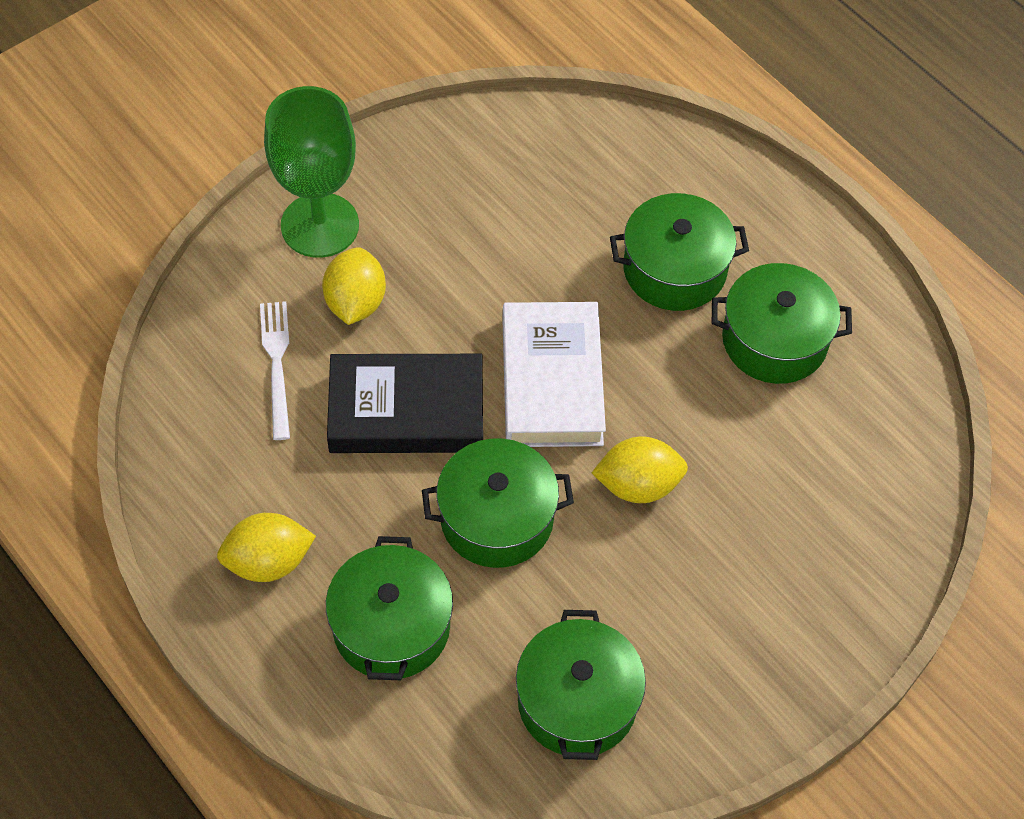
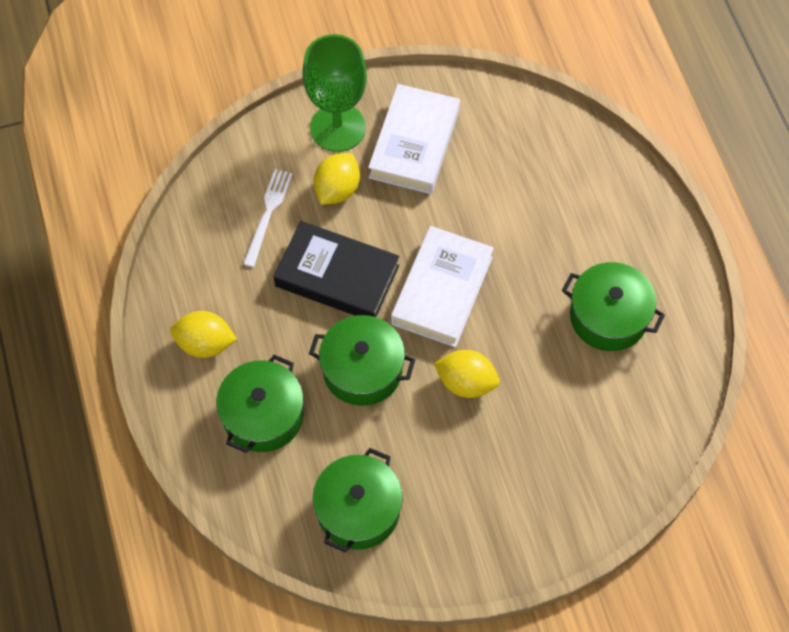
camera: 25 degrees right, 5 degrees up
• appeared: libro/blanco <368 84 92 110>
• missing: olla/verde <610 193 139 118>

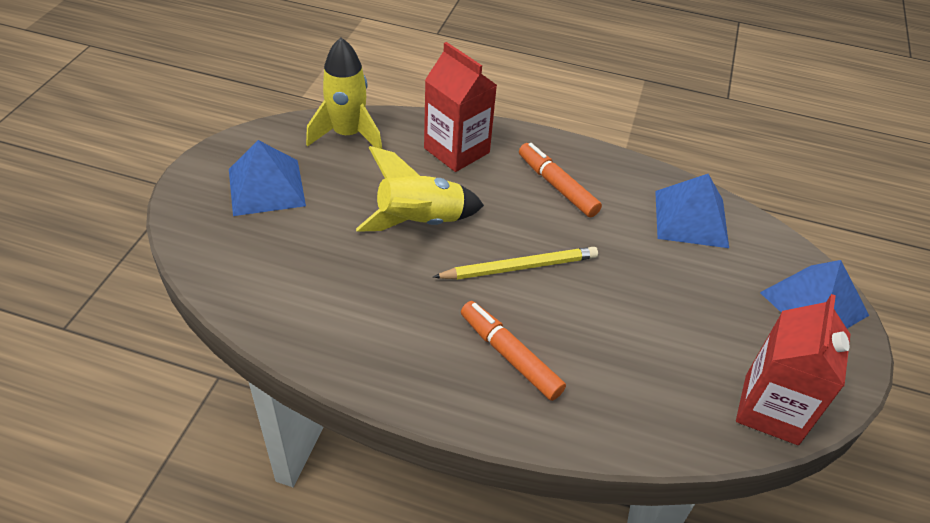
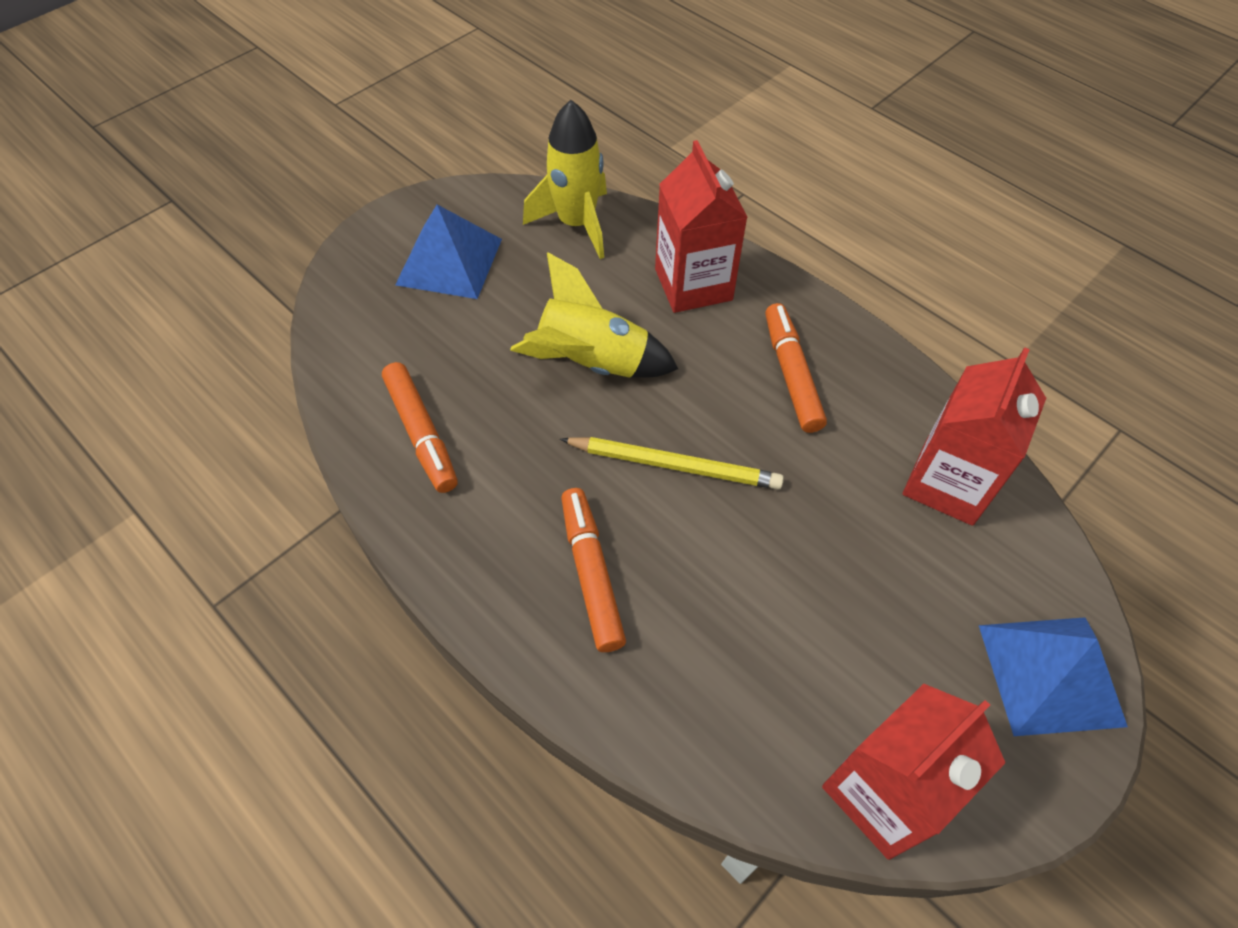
camera: 30 degrees right, 10 degrees up
• appeared: rotulador/naranja <382 362 76 131>
• exchanged: pirámide/azul <655 174 74 74> to cartón de leche/rojo <903 347 143 179>

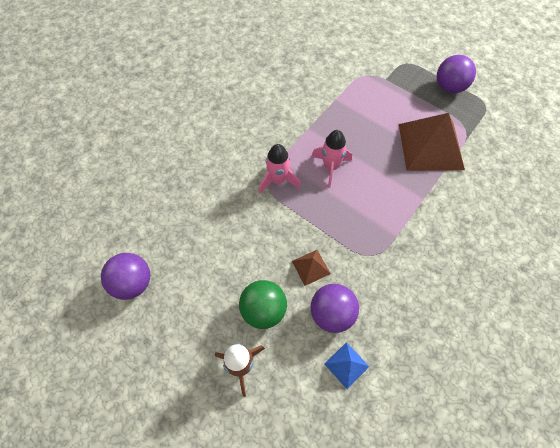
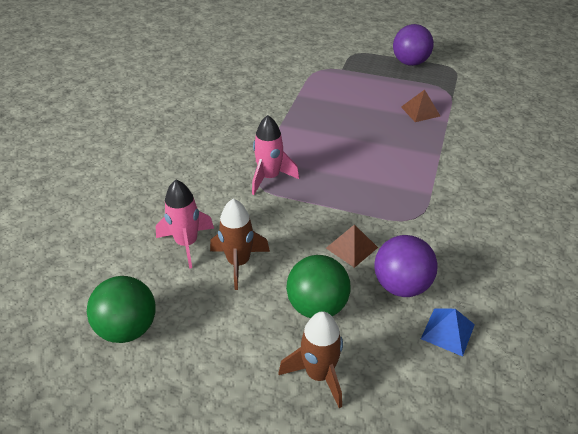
camera: 20 degrees left, 20 degrees down
• colour: pelota/morado <101 253 49 47> to pelota/verde <87 276 69 67>
• relocated: cohete/rosa <311 130 41 57> to <156 180 58 89>
• appeared: cohete/marrón <210 199 60 91>
• size: pirámide/marrón <399 113 66 58> = <401 90 39 32> x0.44

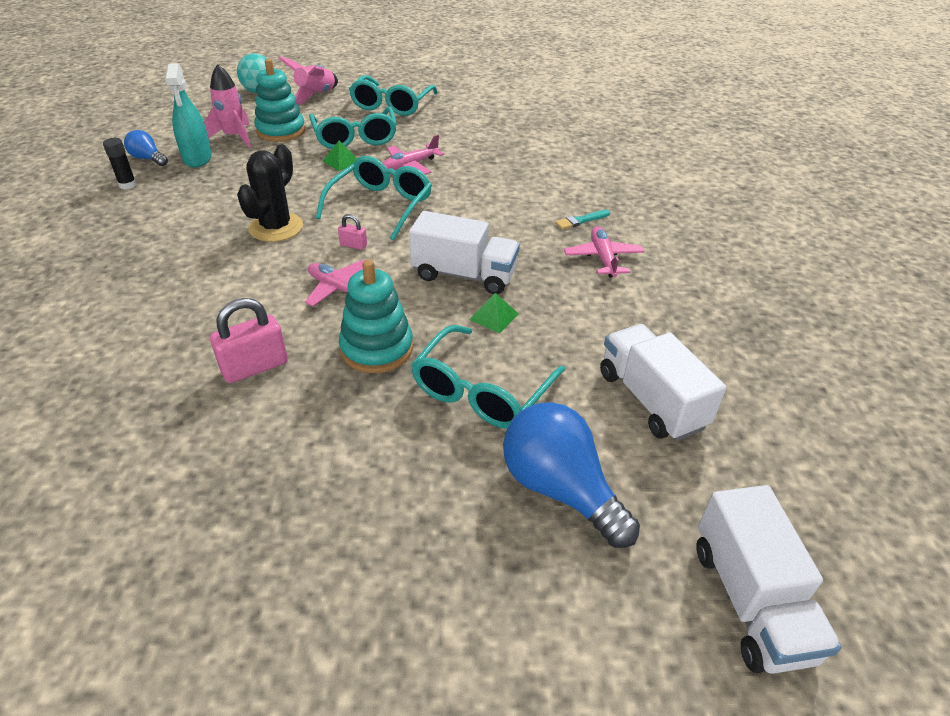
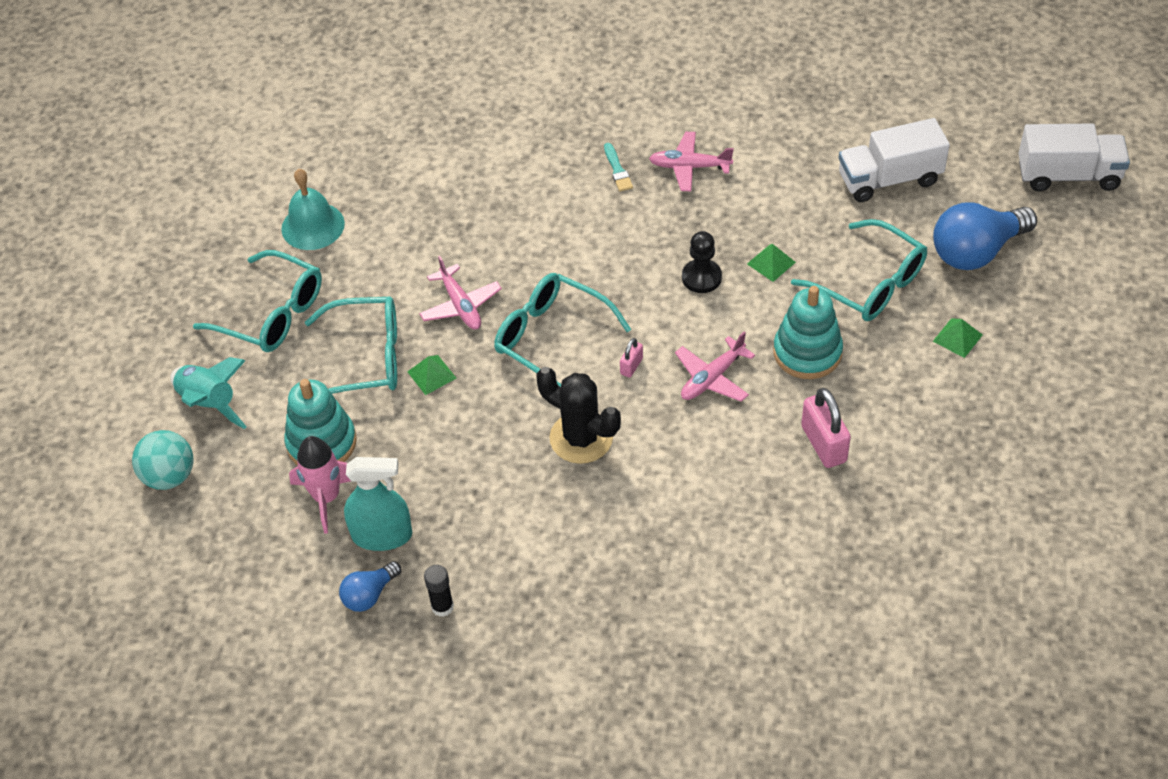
camera: 75 degrees left, 10 degrees up
• colour: cohete/rosa <278 56 60 48> to cohete/turquesa <170 357 77 72>
• appeared: campana/turquesa <281 169 64 81>
• exchanged: camión/blanco <409 211 111 83> to peón/negro <682 231 40 62>
• appeared: pirámide/verde <933 318 50 40>

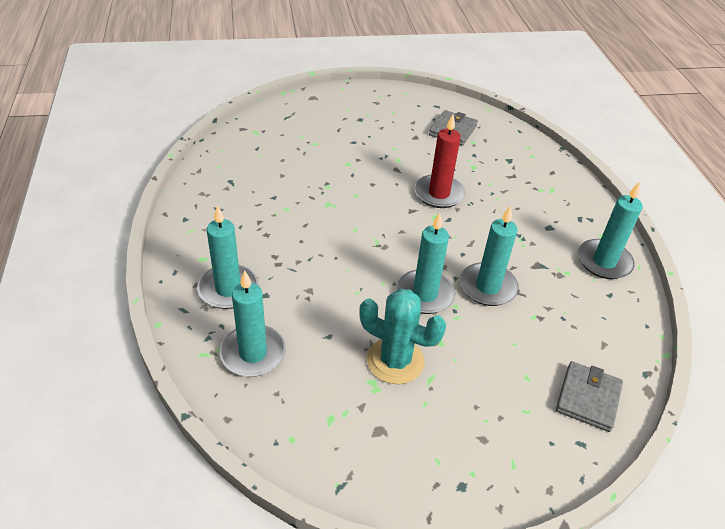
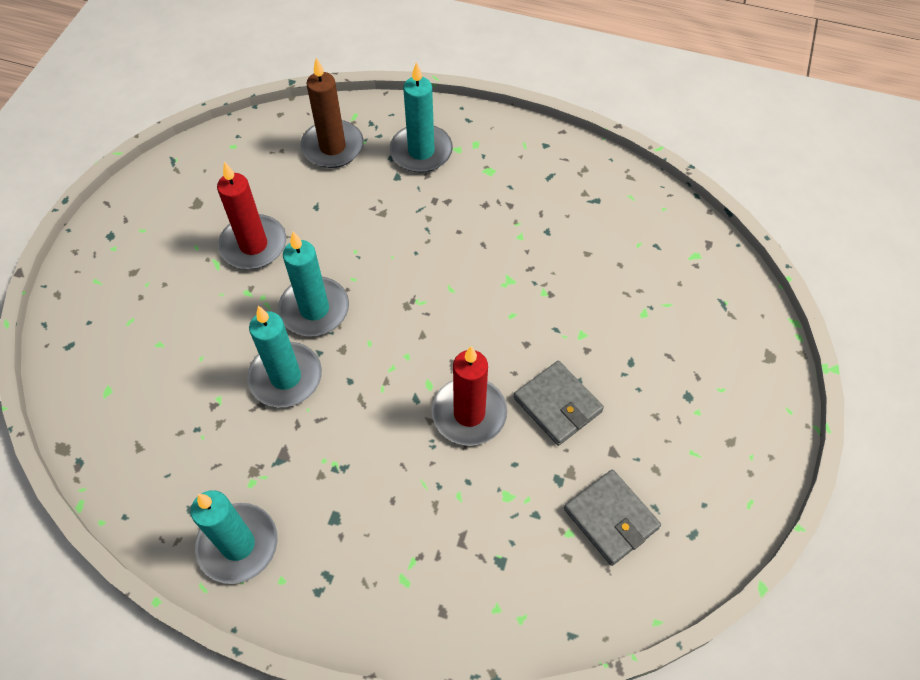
camera: 120 degrees right, 15 degrees up
• exchanged: cactus/turquesa <359 289 87 95> to vela/rojo <217 162 69 107>
• colour: vela/turquesa <219 270 67 107> to vela/marrón <300 58 64 110>
• relocated: cartera/gris <556 361 67 71> to <514 361 90 85>

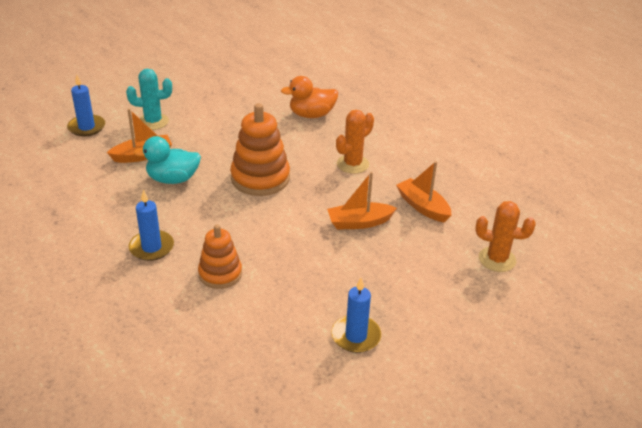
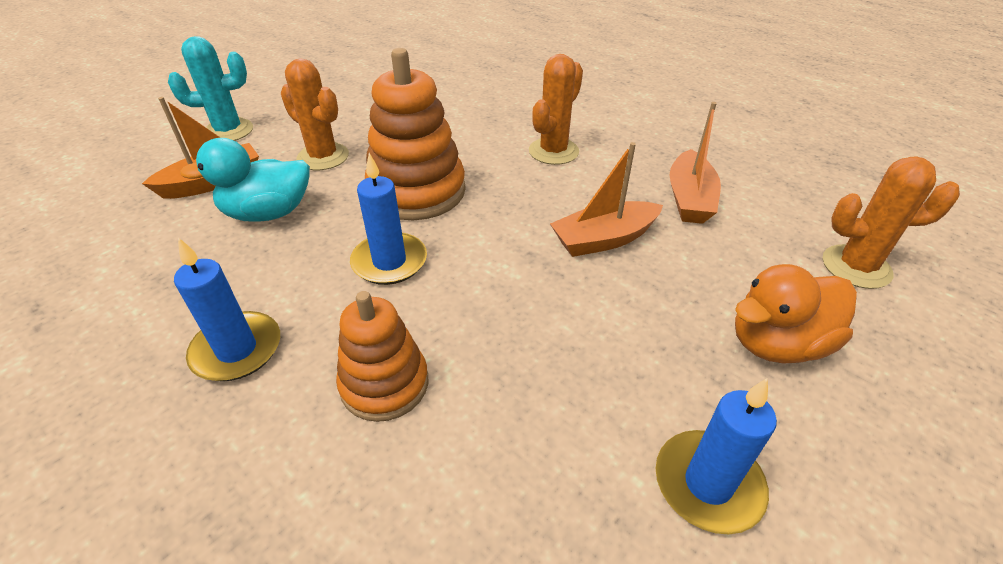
camera: 10 degrees left, 5 degrees up
• appeared: cactus/naranja <281 58 68 112>
• relocated: vela/azul <67 75 38 61> to <350 153 77 132>
• spun: barco/naranja <396 161 55 62> = <669 102 52 122> 120 degrees counterclockwise
• relocated: pato/naranja <281 76 57 42> to <735 264 122 100>

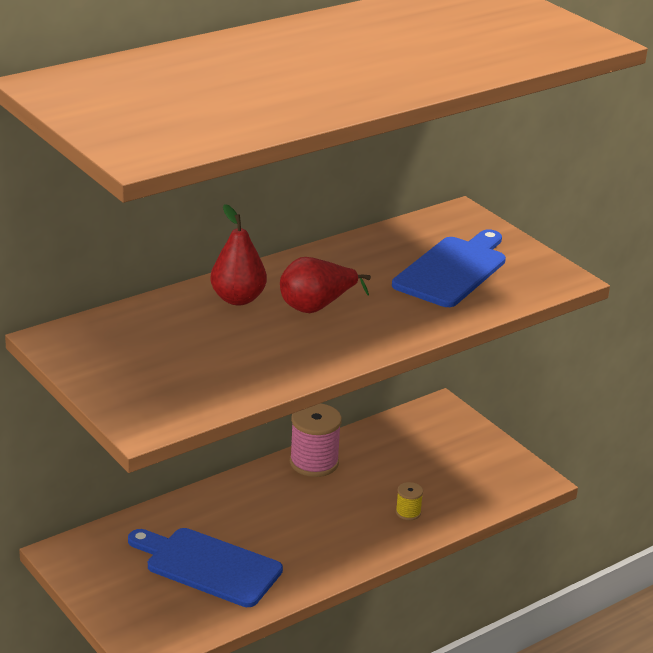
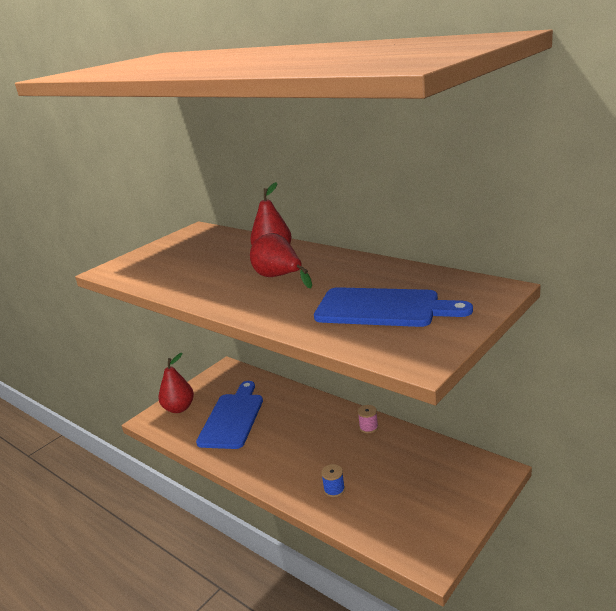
camera: 80 degrees right, 5 degrees down
• appeared: pera/rojo <158 353 36 60>
• colour: carrete/amarillo <396 482 27 38> to carrete/azul <321 464 24 33>
• size: carrete/rosa <290 403 52 74> = <358 405 20 28> x0.50

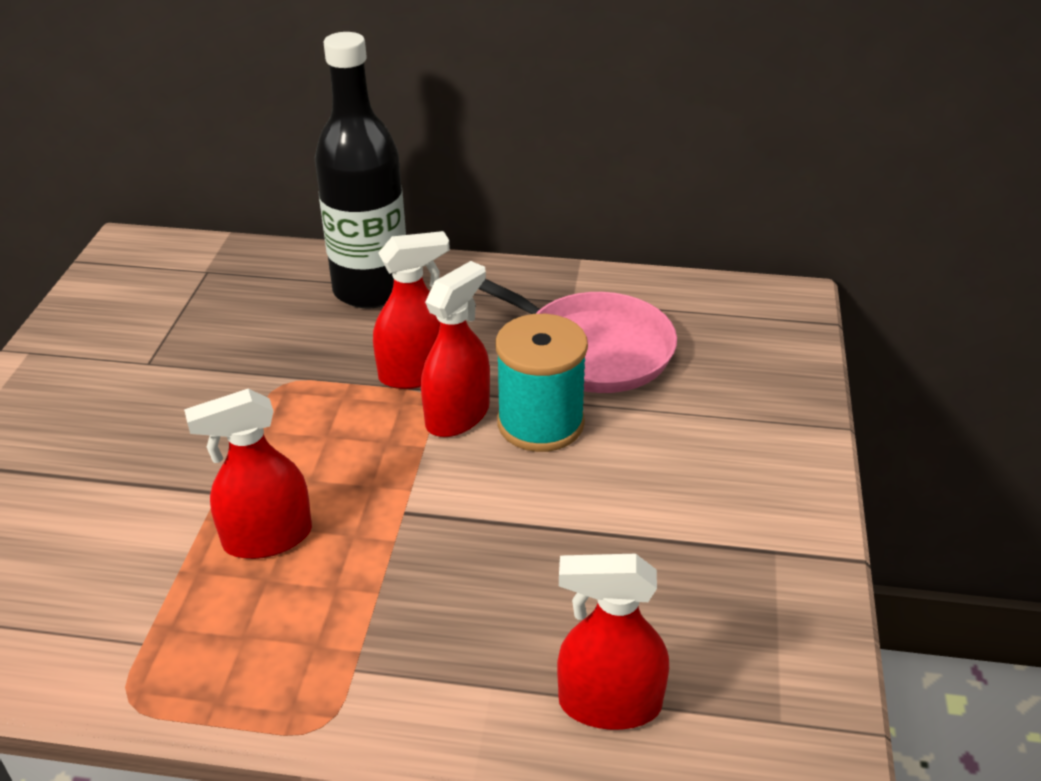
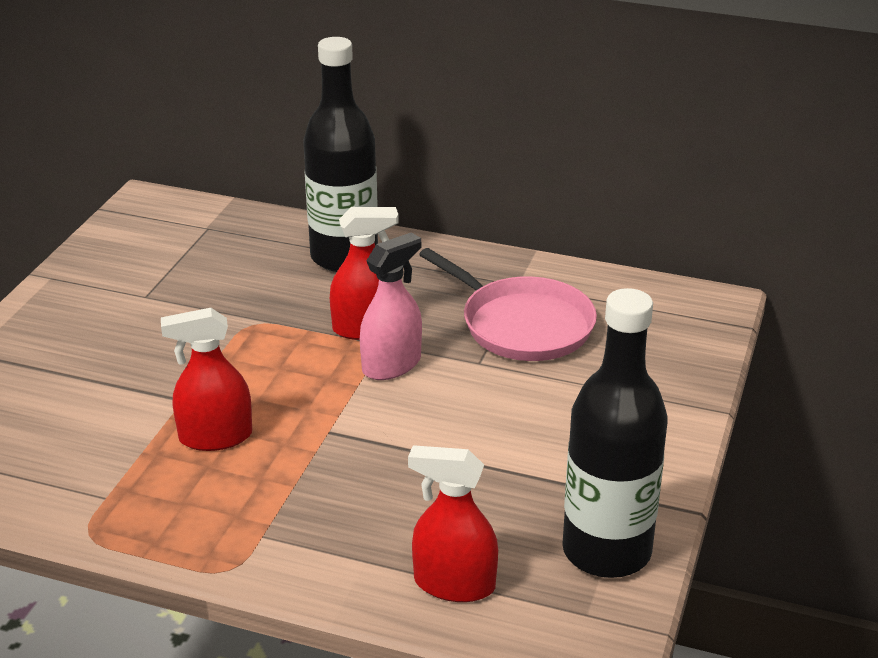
camera: 10 degrees right, 5 degrees down
• colour: pulverizador/rojo <421 261 69 176> to pulverizador/rosa <360 233 62 147>
• appeared: botella/negro <562 288 106 290>
• missing: carrete/turquesa <496 314 92 138>

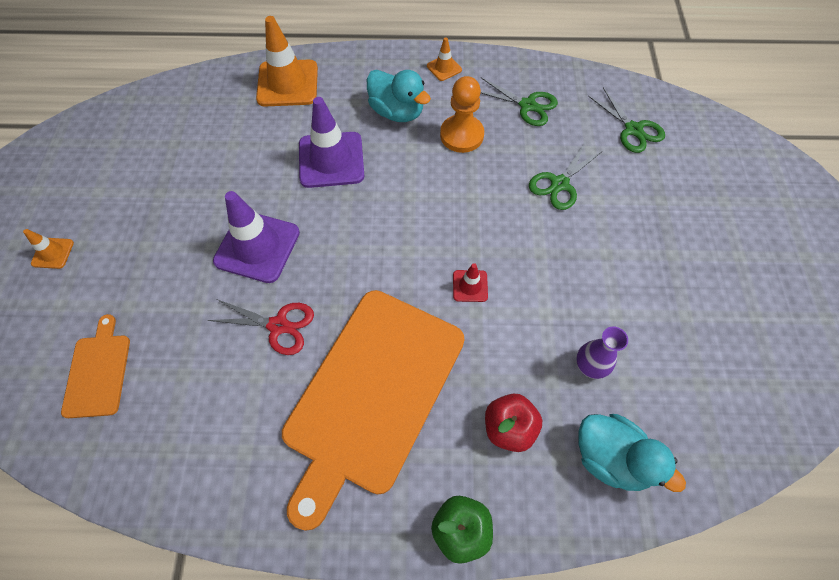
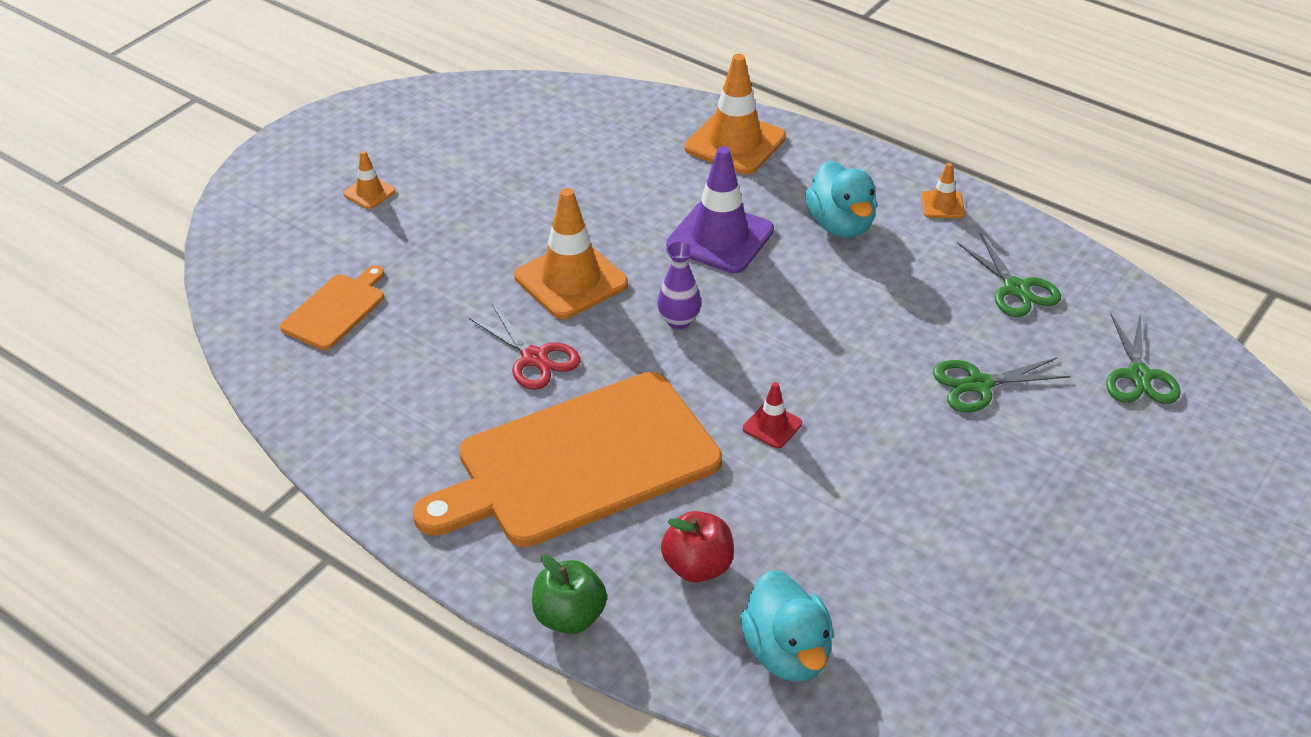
camera: 35 degrees right, 20 degrees down
• colour: cono de tráfico/morado <213 191 87 92> to cono de tráfico/naranja <514 188 114 131>
• relocated: florero/morado <576 327 52 52> to <657 241 44 88>
• missing: peón/naranja <440 76 44 77>

